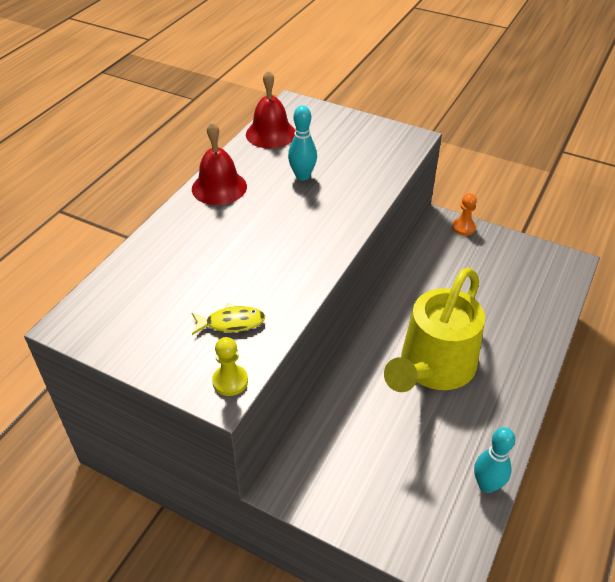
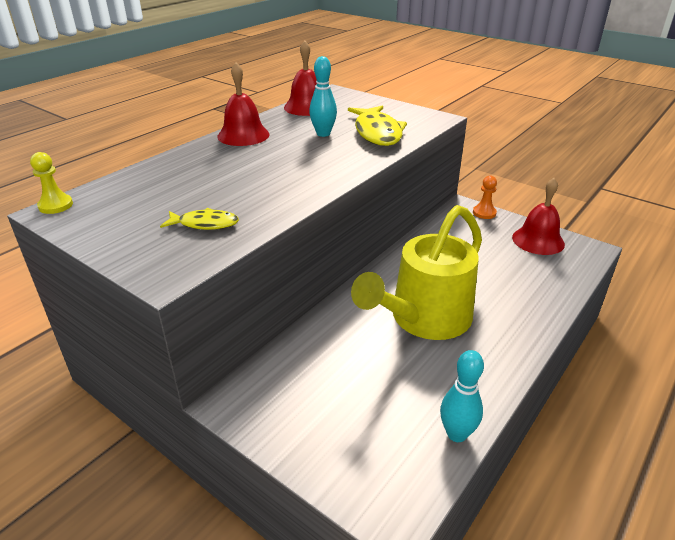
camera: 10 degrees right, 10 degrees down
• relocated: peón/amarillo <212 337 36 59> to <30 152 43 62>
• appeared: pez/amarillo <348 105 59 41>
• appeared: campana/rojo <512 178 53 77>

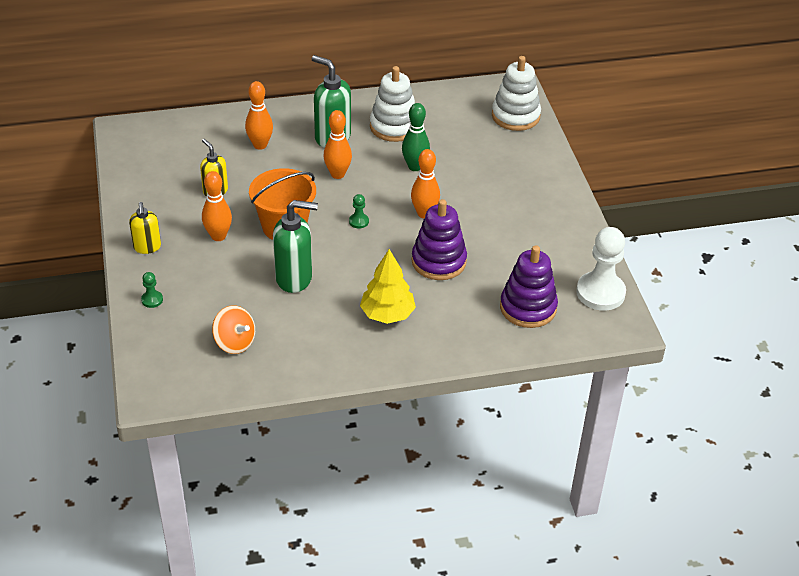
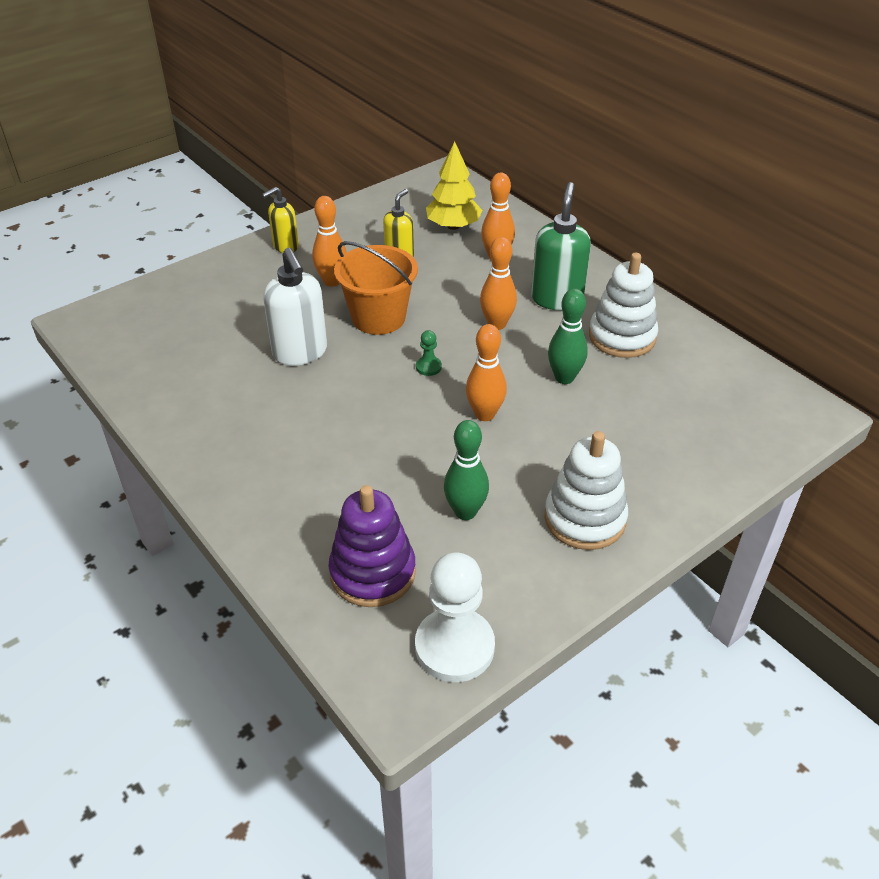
camera: 65 degrees right, 0 degrees up
• colour: dispensador de jabón/verde <273 200 45 93> to dispensador de jabón/blanco <263 248 64 118>
• relocated: árbol/amarillo <360 249 56 75> to <426 141 56 89>
• appeared: bolo/verde <444 420 45 100>
• relocated: juguete apilable/blanco <492 56 49 75> to <544 431 84 119>
• missing: peón/verde <141 272 22 36>
• missing: peonza/naranja <212 305 43 49>
• missing: juguete apilable/morado <412 199 55 81>

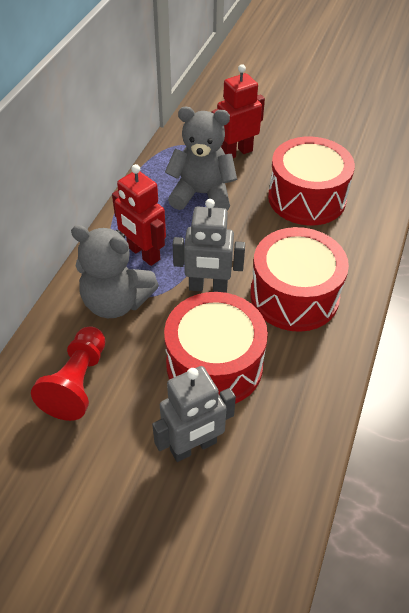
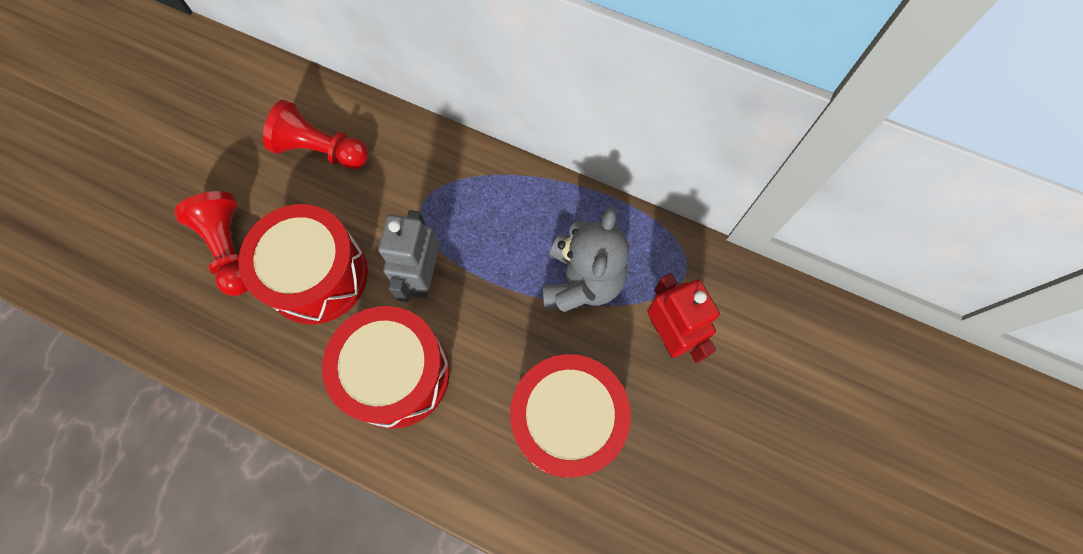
camera: 95 degrees right, 20 degrees up
• exchanged: robot/gris <152 366 84 96> to peón/rojo <174 191 73 105>
• missing: osito/gris <71 225 88 93>
• missing: robot/rojo <112 164 54 102>

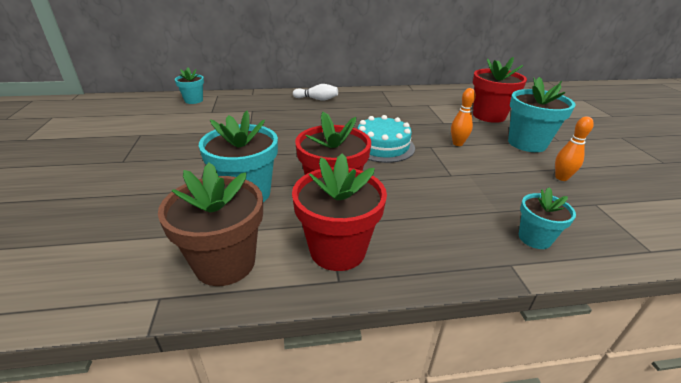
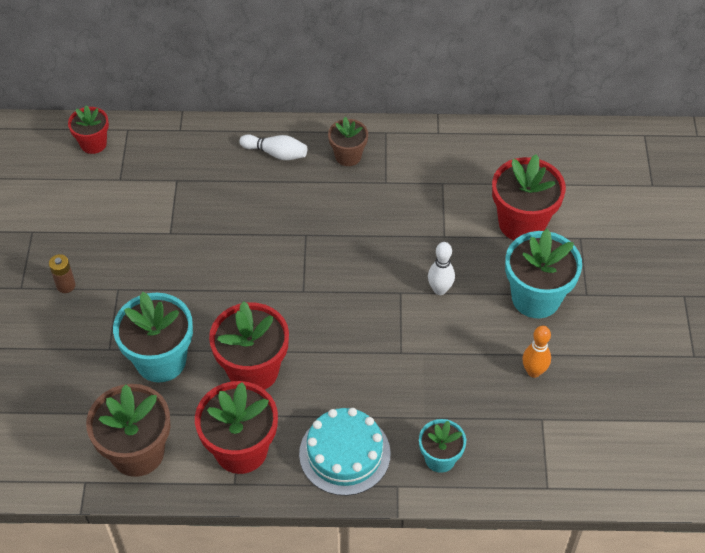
camera: 10 degrees right, 20 degrees up
• appeared: pila/marrón <49 254 27 39>
• colour: maceta/turquesa <175 68 29 36> to maceta/rojo <68 105 41 49>
• relocated: tarta/turquesa <357 115 58 48> to <299 408 92 88>
• appeared: maceta/marrón <328 117 40 49>
• colour: bolo/naranja <451 88 25 58> to bolo/blanco <428 242 27 53>

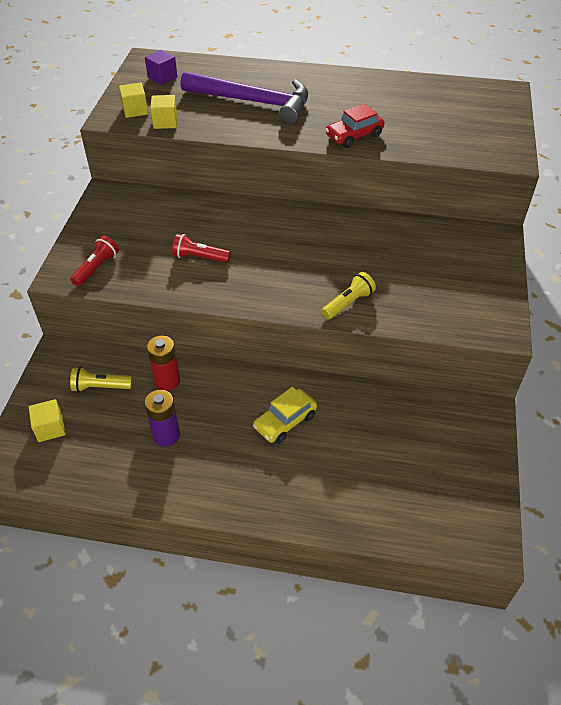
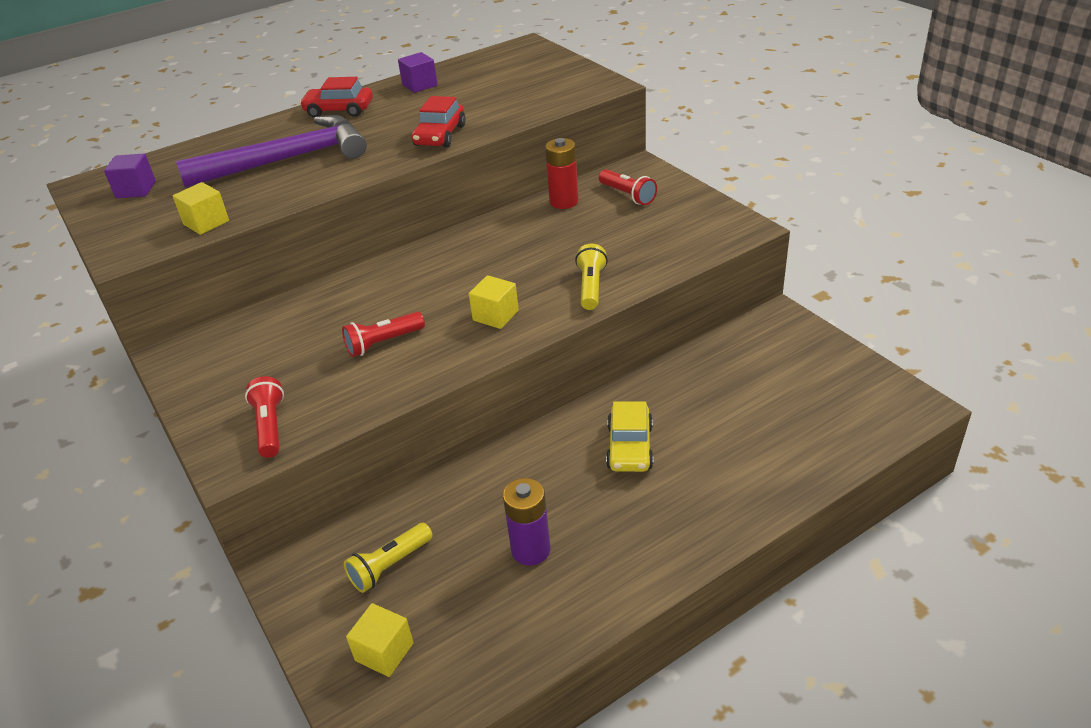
camera: 40 degrees left, 10 degrees down
• appeared: coche/rojo <300 77 73 41>
• appeared: cubo/morado <398 52 40 41>
• relocated: cubo/amarillo <119 82 29 36> to <469 275 50 54>
• relocated: pila/rojo <147 336 33 55> to <545 138 33 71>
• appeared: lámpara de mano/rojo <599 169 58 36>

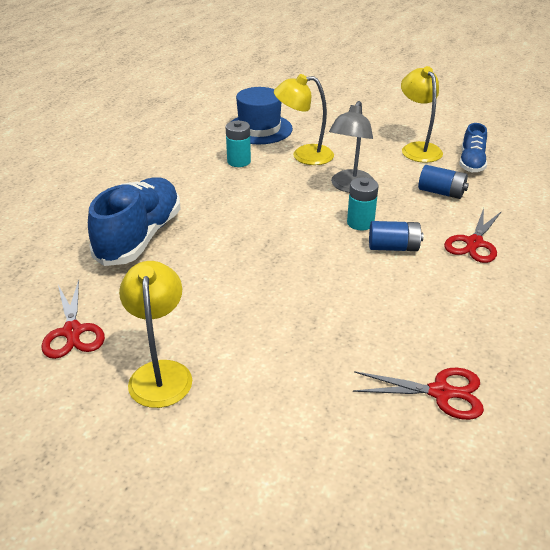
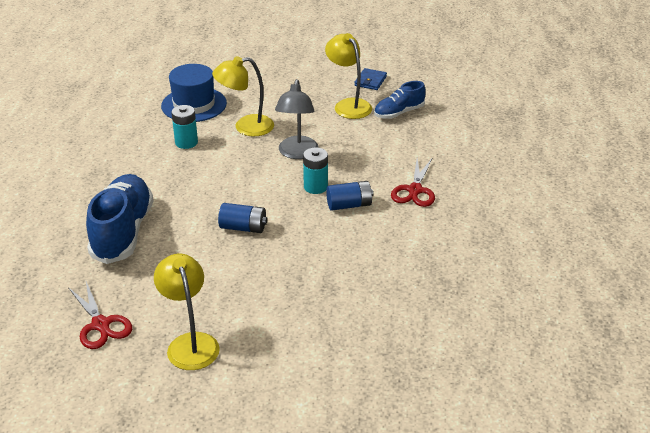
camera: 15 degrees left, 0 degrees up
• relocated: pila/azul <418 165 51 34> to <218 203 49 30>
• appeared: cartera/azul <354 68 33 22>
• spun: zapato/azul <459 123 28 49> = <374 81 52 38> 60 degrees clockwise
• missing: tijeras/rojo <353 368 131 52>

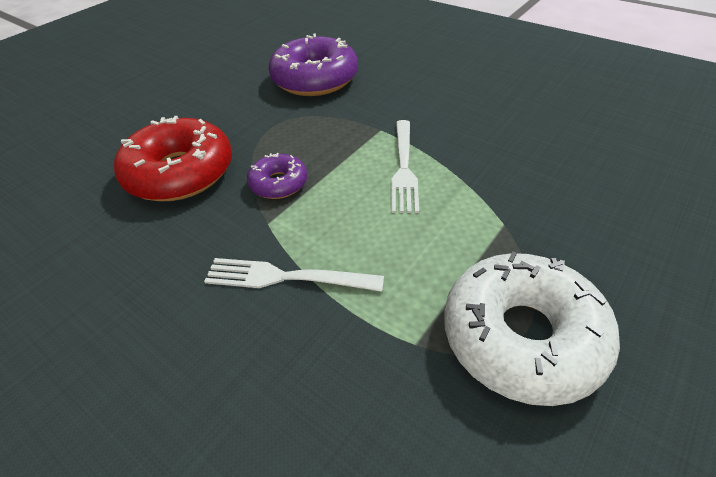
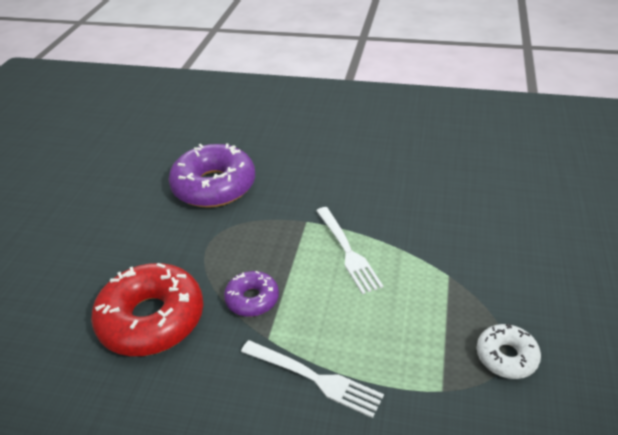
camera: 25 degrees left, 5 degrees down
• spun: tenedor/blanco <204 258 180 34> = <241 340 143 78> 135 degrees counterclockwise
• size: rosquilla/blanco <444 252 176 154> = <477 324 64 55> x0.52

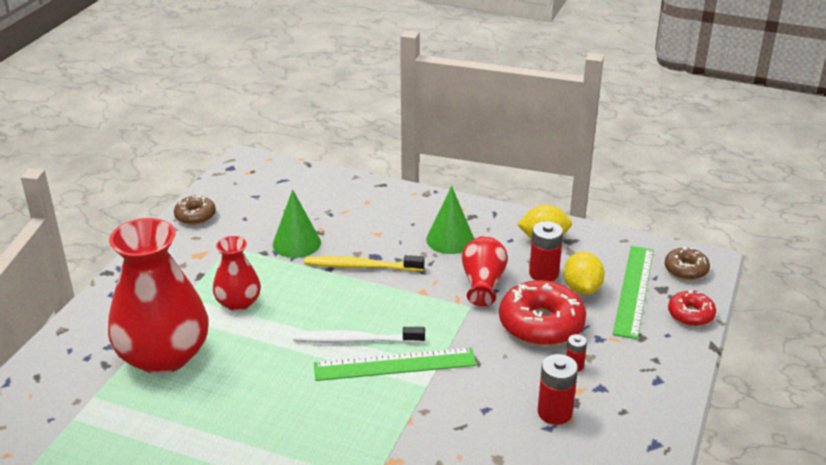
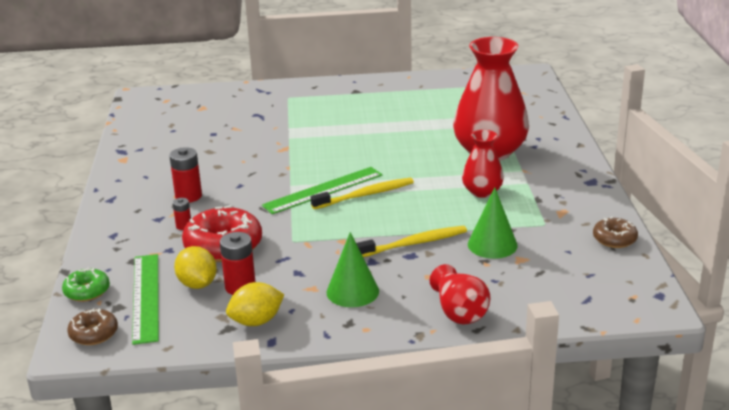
camera: 155 degrees right, 5 degrees down
• colour: rosquilla/rojo <668 290 48 36> to rosquilla/verde <62 268 48 34>
• colour: cepillo de dientes/blanco <293 327 132 17> to cepillo de dientes/amarillo <311 178 103 31>
• relocated: florero/rojo <462 236 46 70> to <430 264 60 60>

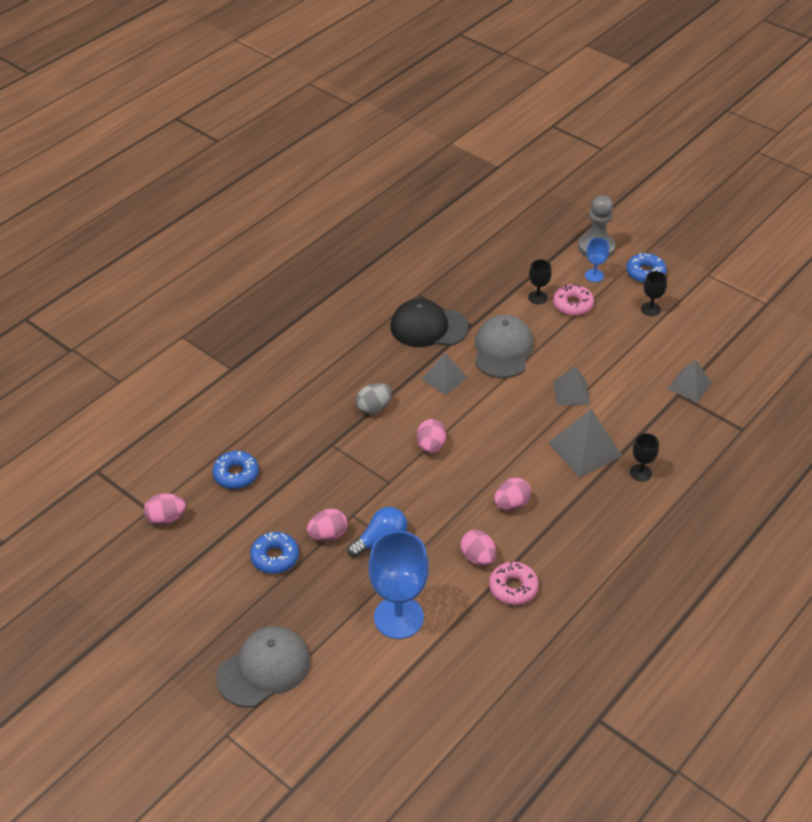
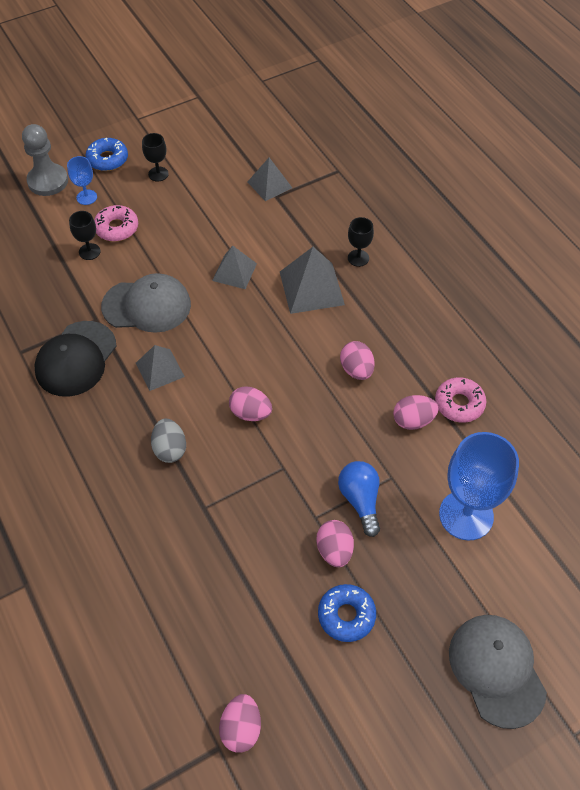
camera: 70 degrees left, 10 degrees up
• spun: gorra/gris <475 315 59 63> = <101 273 90 60> 150 degrees clockwise
• missing: rosquilla/azul <212 451 47 38>

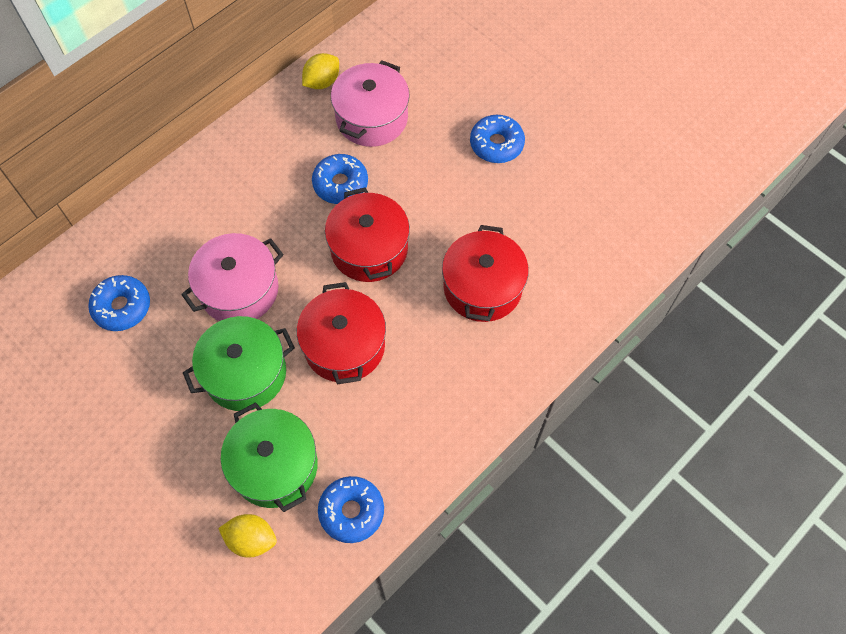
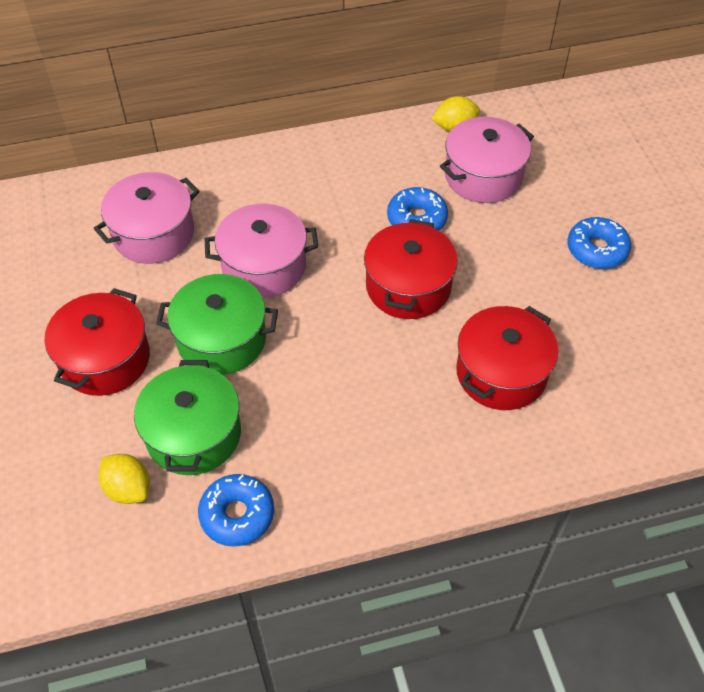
camera: 30 degrees right, 10 degrees down
• relocated: olla/rojo <297 282 89 102> to <45 288 105 108>
• exchanged: rosquilla/azul <88 275 62 56> to olla/rosa <94 172 106 92>

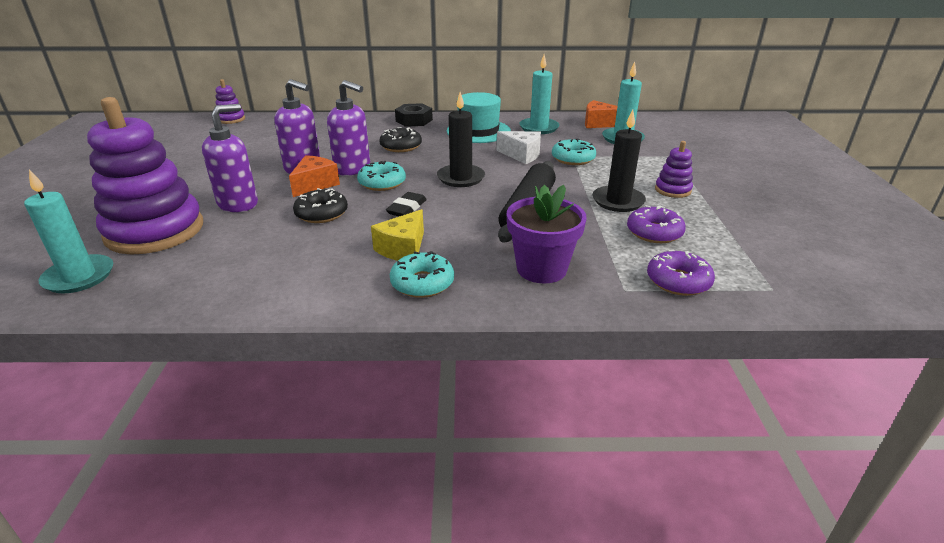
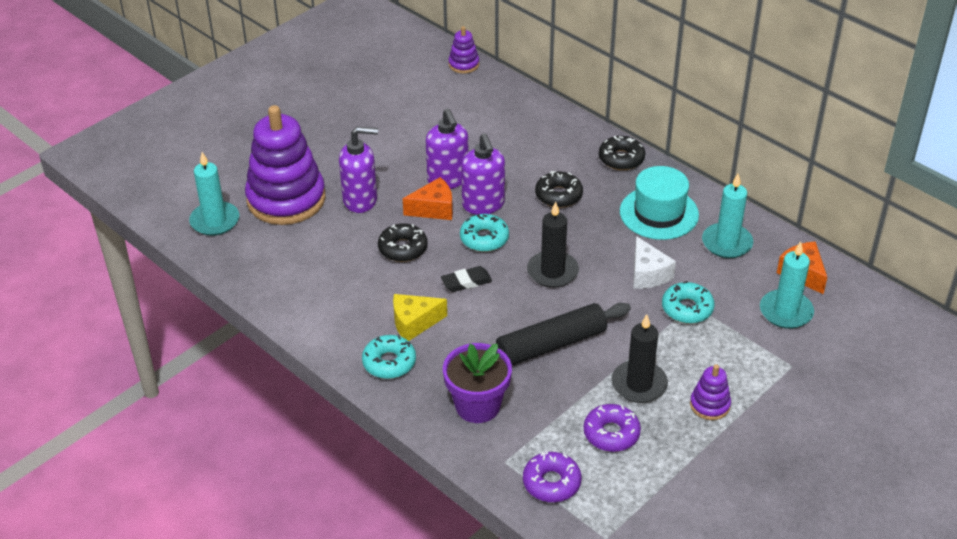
camera: 45 degrees right, 10 degrees up
• exchanged: tuerca/negro <395 103 38 24> to rosquilla/negro <599 136 46 34>

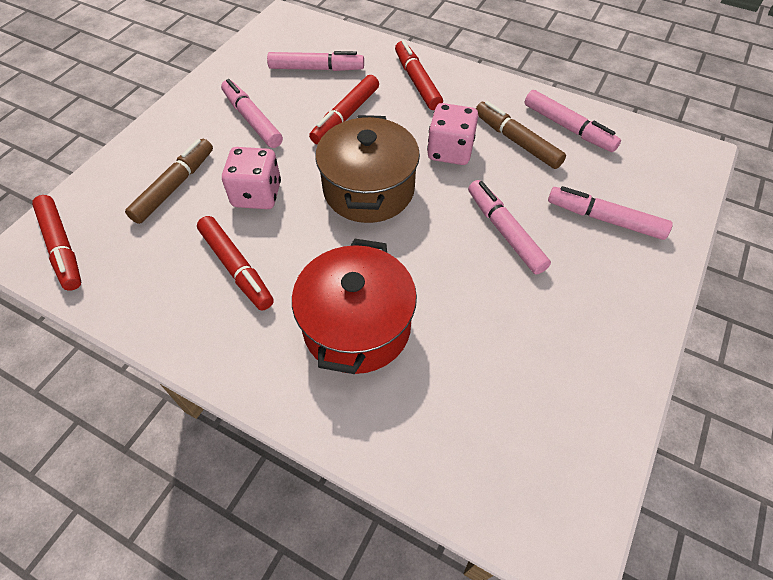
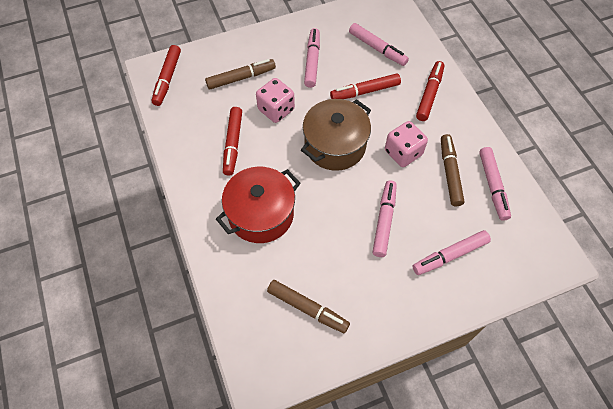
camera: 40 degrees right, 5 degrees up
• appeared: rotulador/marrón <267 280 83 53>
• spun: rotulador/rosa <548 186 125 54> = <412 230 79 45> 90 degrees counterclockwise

